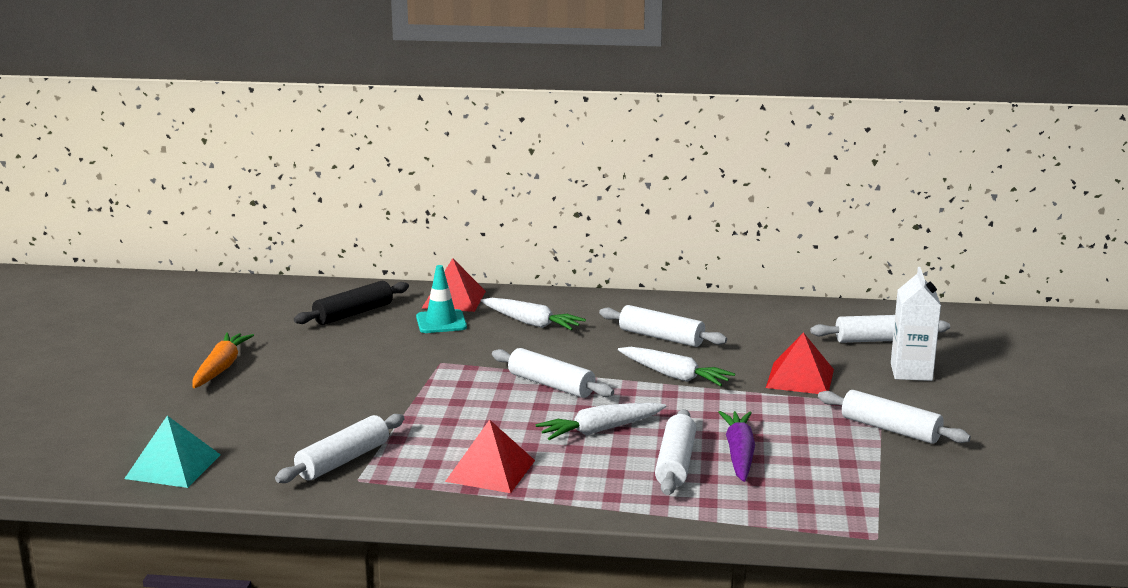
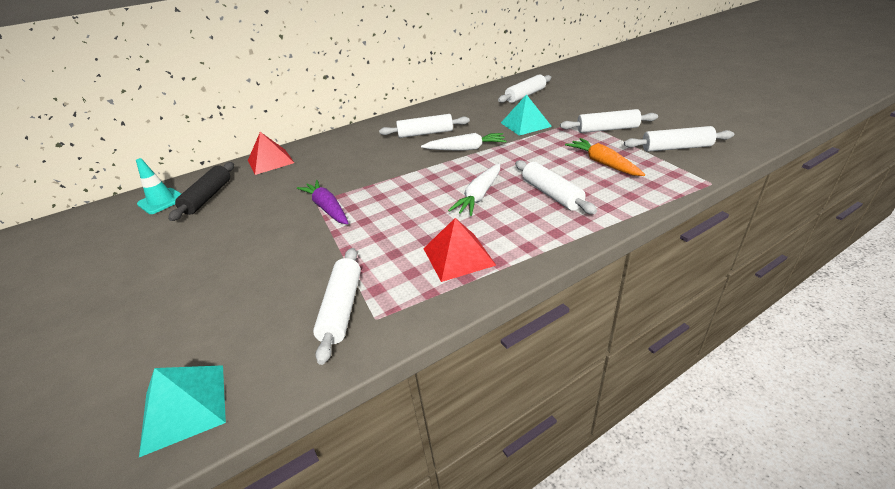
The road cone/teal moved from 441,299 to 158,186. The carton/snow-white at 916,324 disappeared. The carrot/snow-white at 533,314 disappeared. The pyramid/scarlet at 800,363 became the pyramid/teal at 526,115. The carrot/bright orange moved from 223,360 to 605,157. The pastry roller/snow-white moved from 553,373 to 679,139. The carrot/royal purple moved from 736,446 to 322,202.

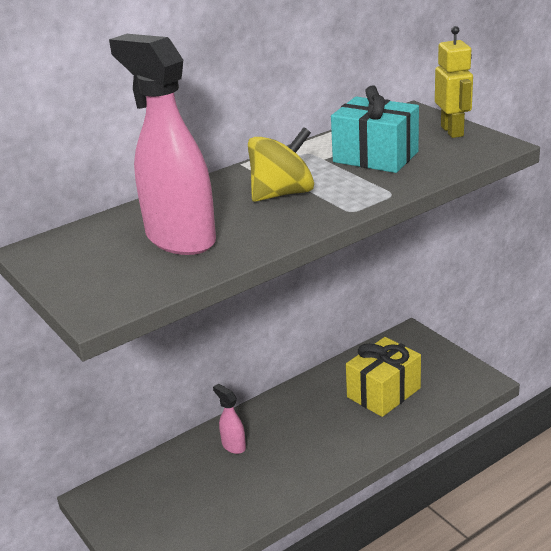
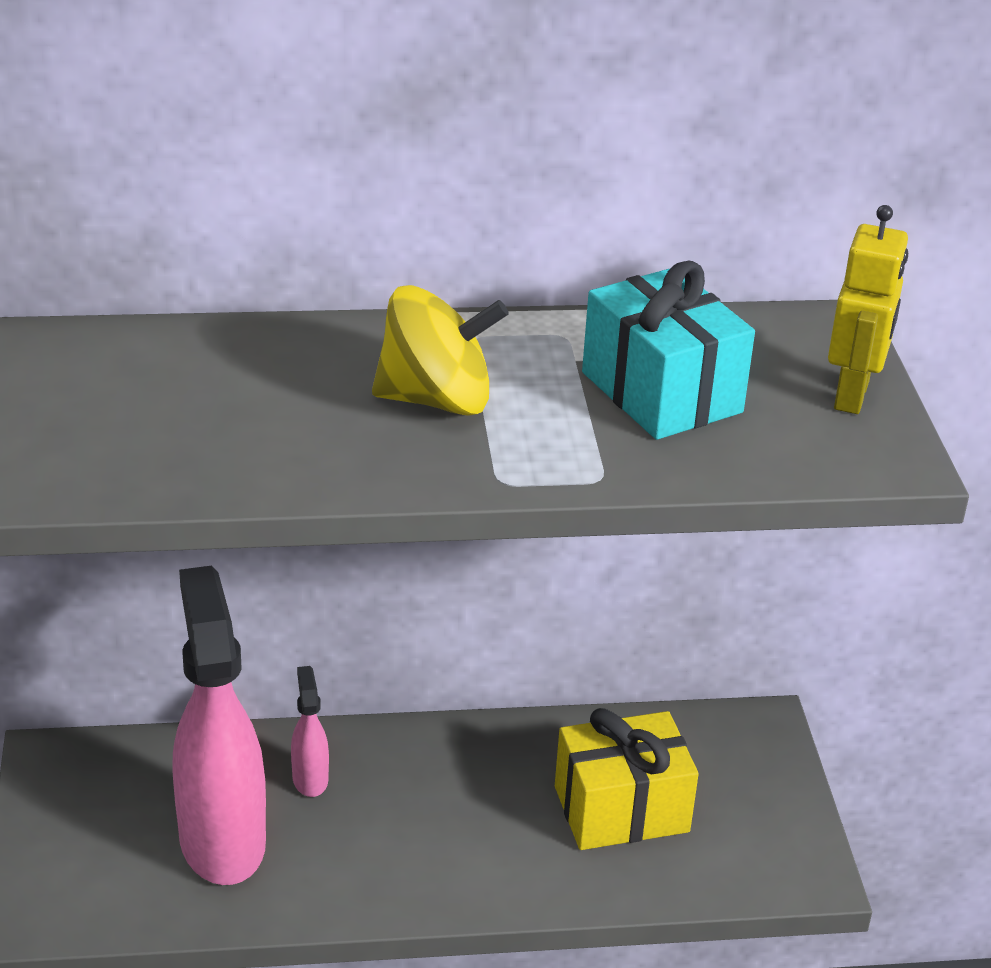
The spray cleaner/rose-pink moved from 162,144 to 219,725.

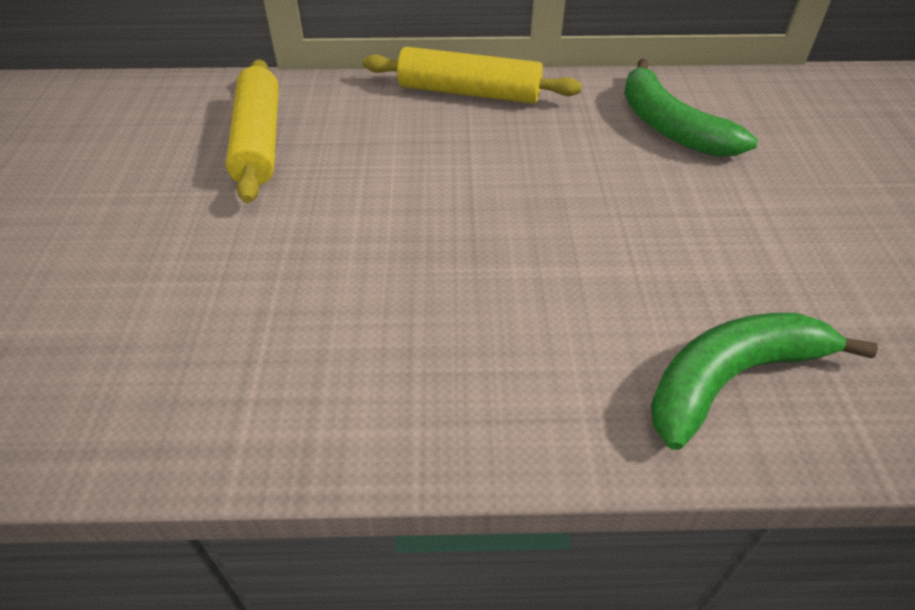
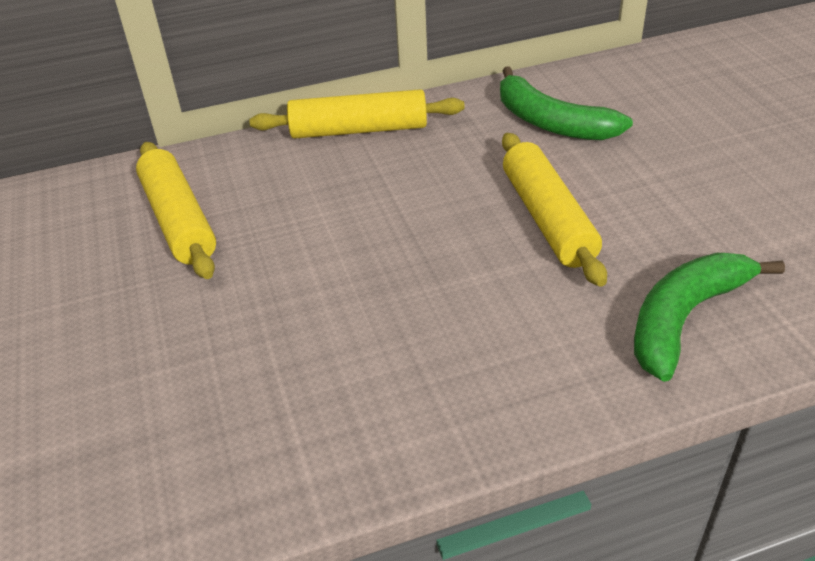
The pastry roller/golden at 554,210 appeared.

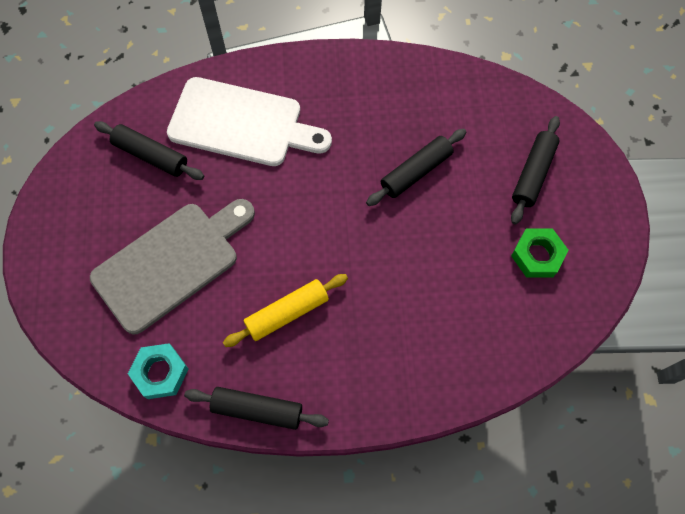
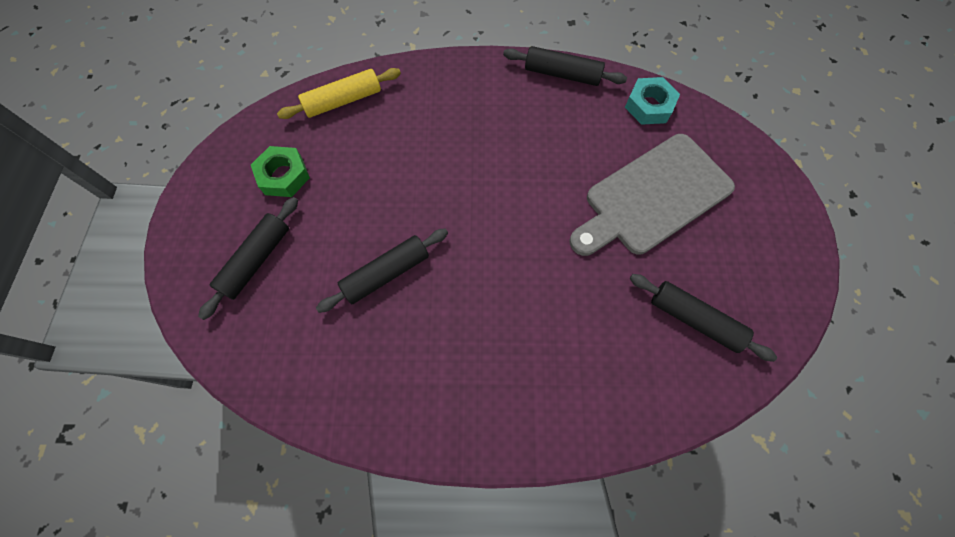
The bread board/snow-white at 249,121 disappeared. The pastry roller/golden moved from 285,310 to 339,93.

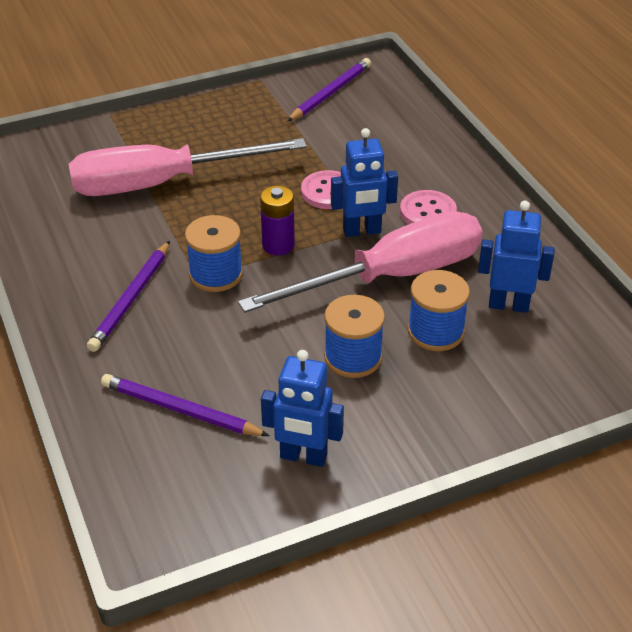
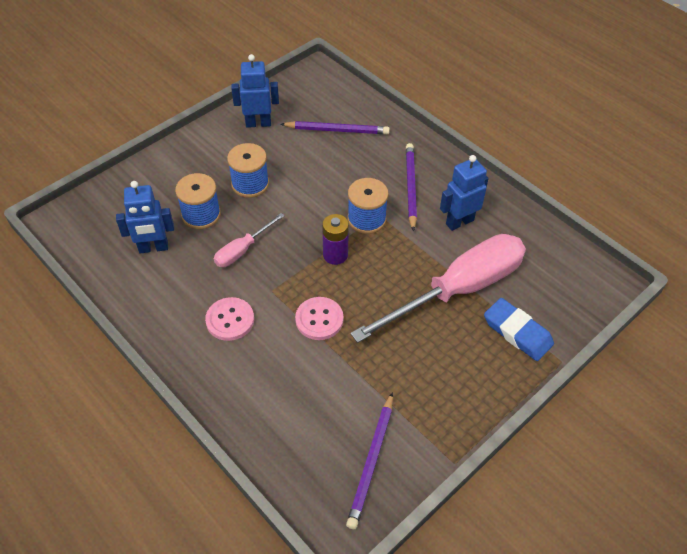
The robot figure/royal blue moved from 364,182 to 464,193. The screwdriver/rose-pink at 360,262 changed to 0.46 times the size. The pencil eraser/royal blue at 519,329 appeared.

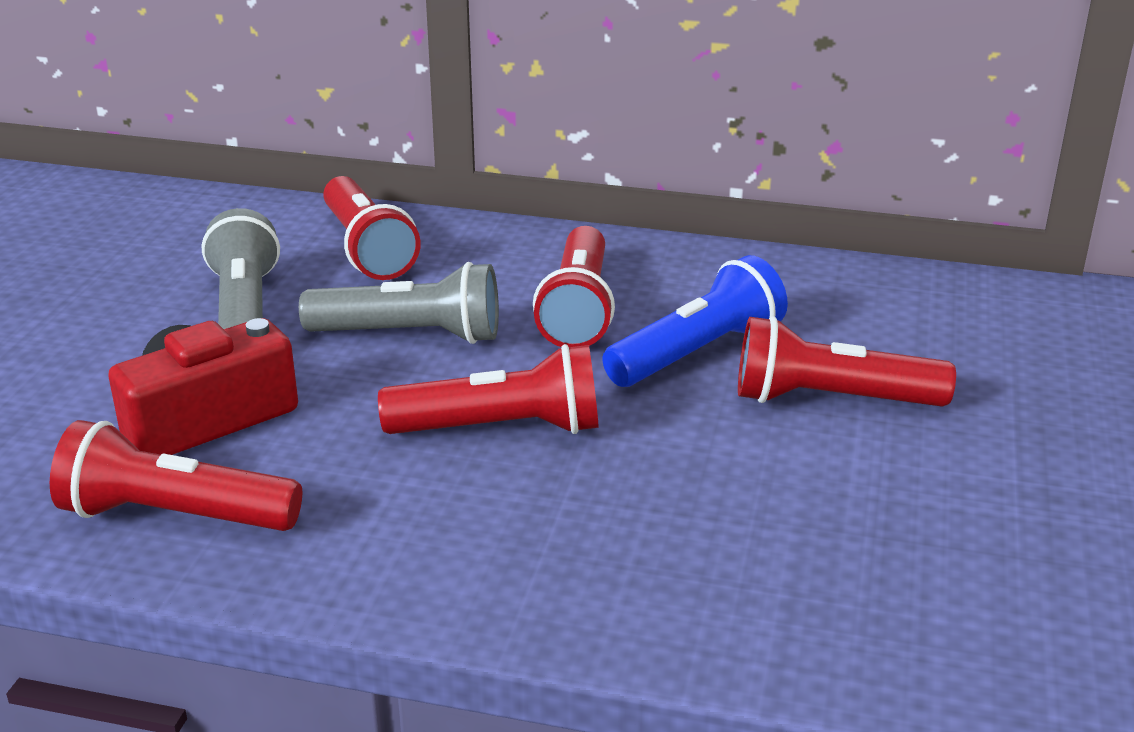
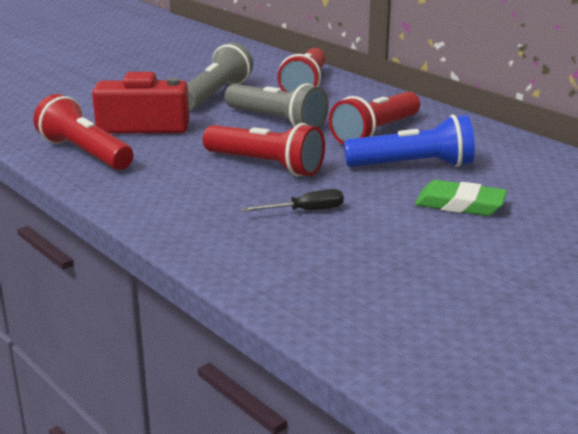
The torch/scarlet at 847,361 was replaced by the pencil eraser/emerald at 461,198. The screwdriver/ebony at 292,200 appeared.

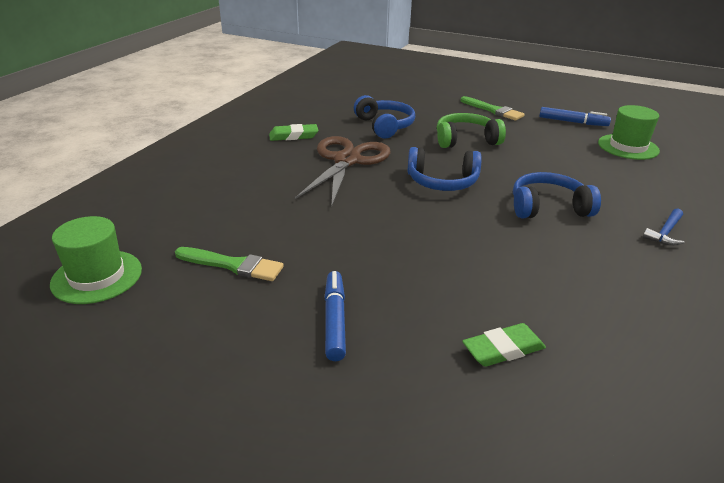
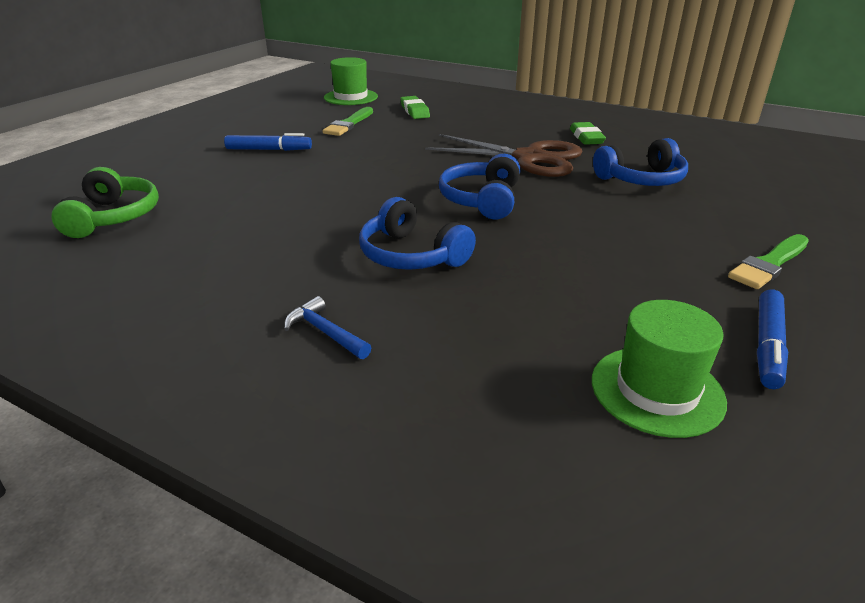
The headset/emerald moved from 471,130 to 105,202. The headset/royal blue at 557,195 turned 135 degrees clockwise. The pencil eraser/emerald moved from 504,345 to 415,107.

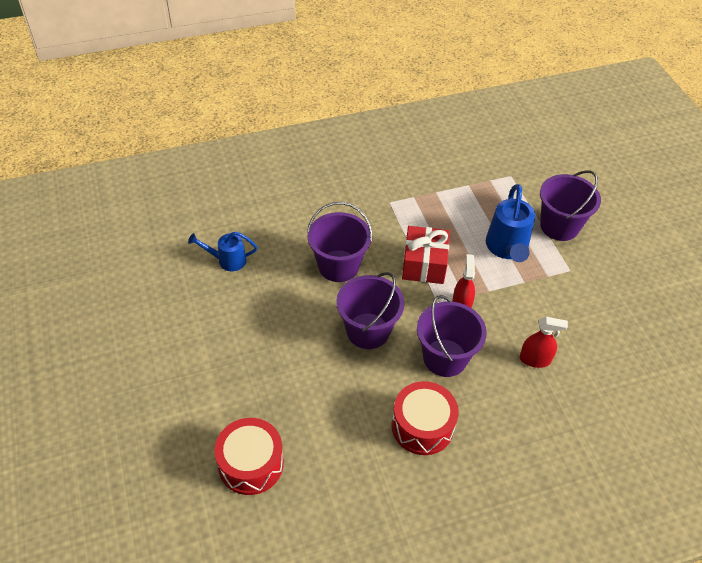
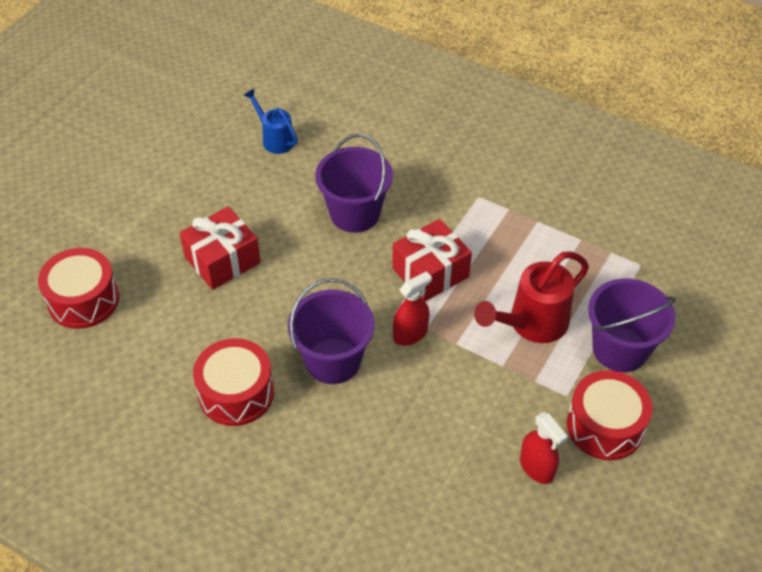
The watering pot/royal blue at 510,223 became the watering pot/scarlet at 531,297. The bucket/royal purple at 370,310 disappeared. The spray cleaner/scarlet moved from 544,342 to 544,448. The gift/scarlet at 220,248 appeared. The drum/scarlet at 610,415 appeared.

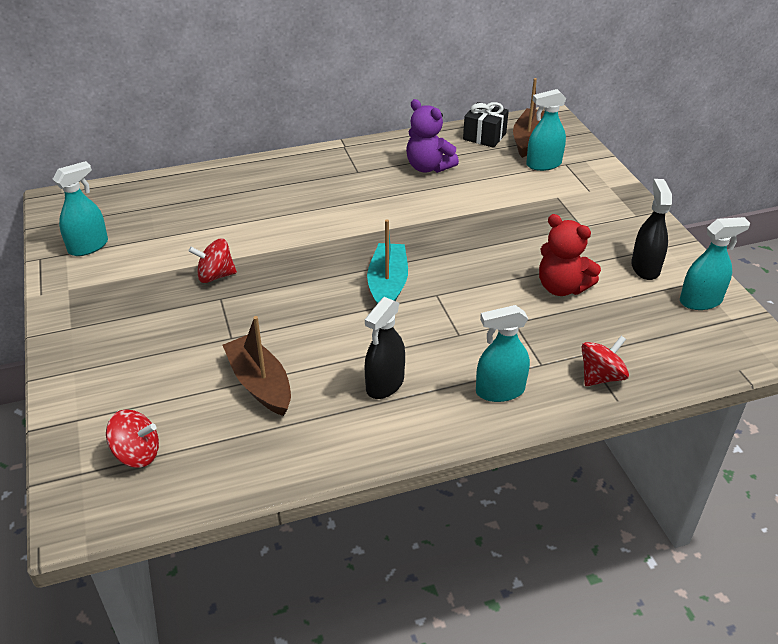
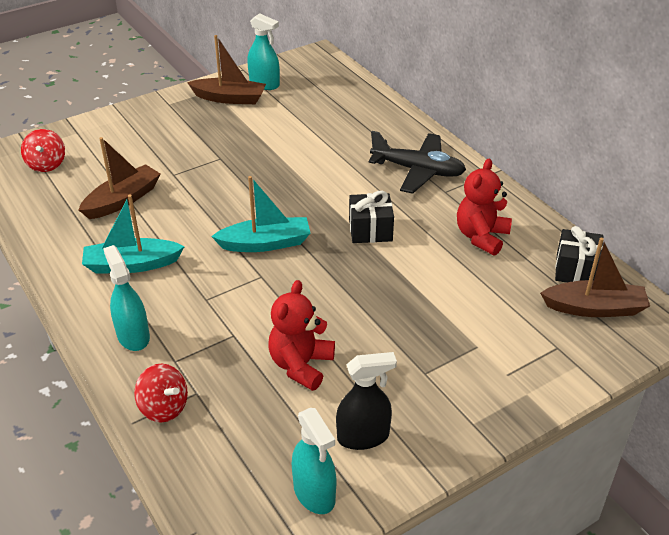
The spray cleaner/teal at 546,130 disappeared. The teddy/royal purple at 432,136 became the teddy/scarlet at 484,207. The whirligig/scarlet at 212,260 disappeared. The spray cleaner/ebony at 385,348 was replaced by the boat/teal at 133,234. The boat/dark brown at 226,69 appeared. The aeroplane/ebony at 417,162 appeared. The gift/ebony at 371,217 appeared.

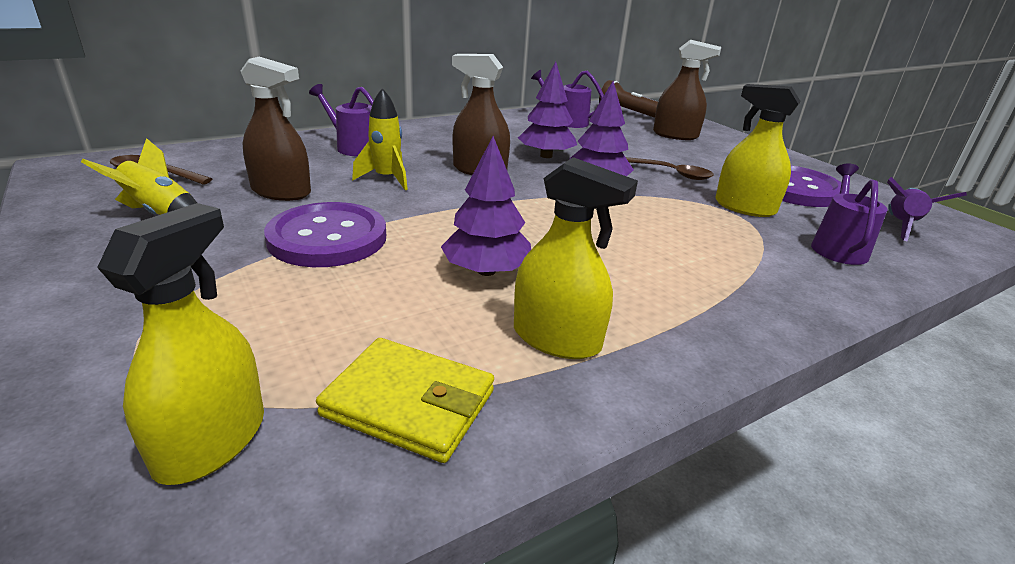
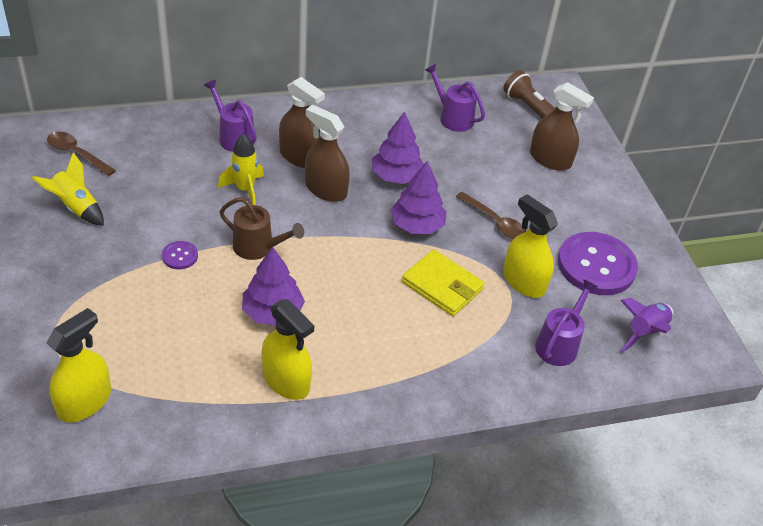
The spray cleaner/dark brown moved from 276,129 to 302,122. The sewing button/royal purple at 325,234 changed to 0.44 times the size. The billfold/golden moved from 405,400 to 443,282. The watering pot/dark brown at 262,228 appeared.

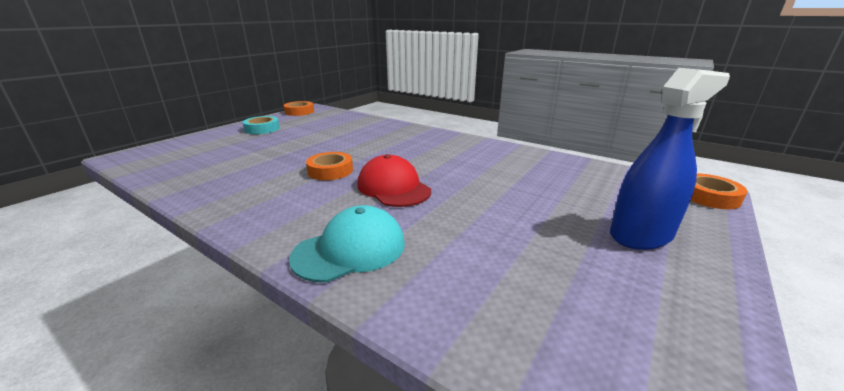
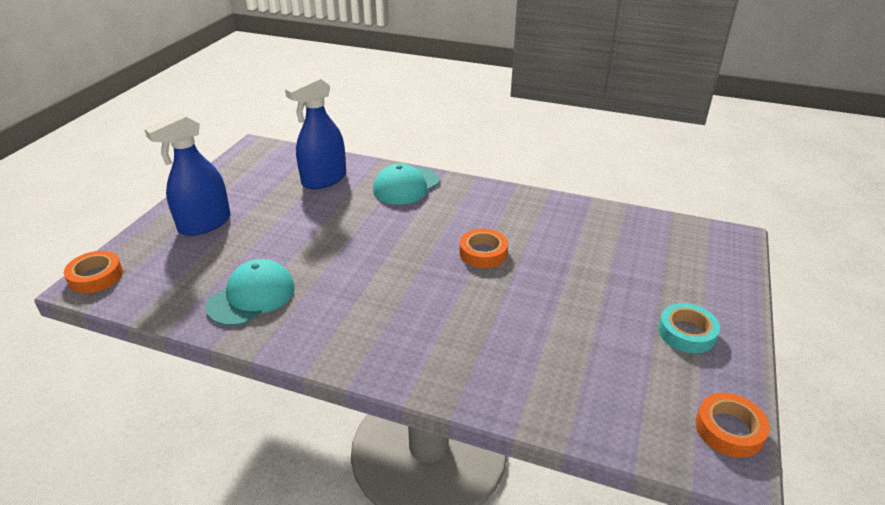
The cap/scarlet at 394,180 disappeared. The spray cleaner/royal blue at 315,132 appeared. The cap/teal at 250,292 appeared.

